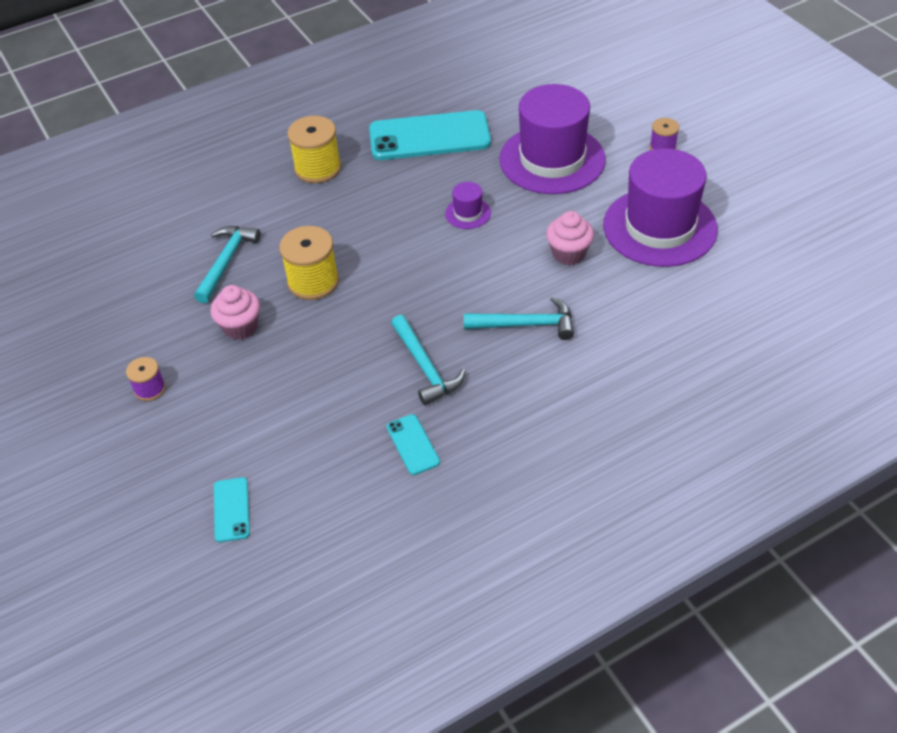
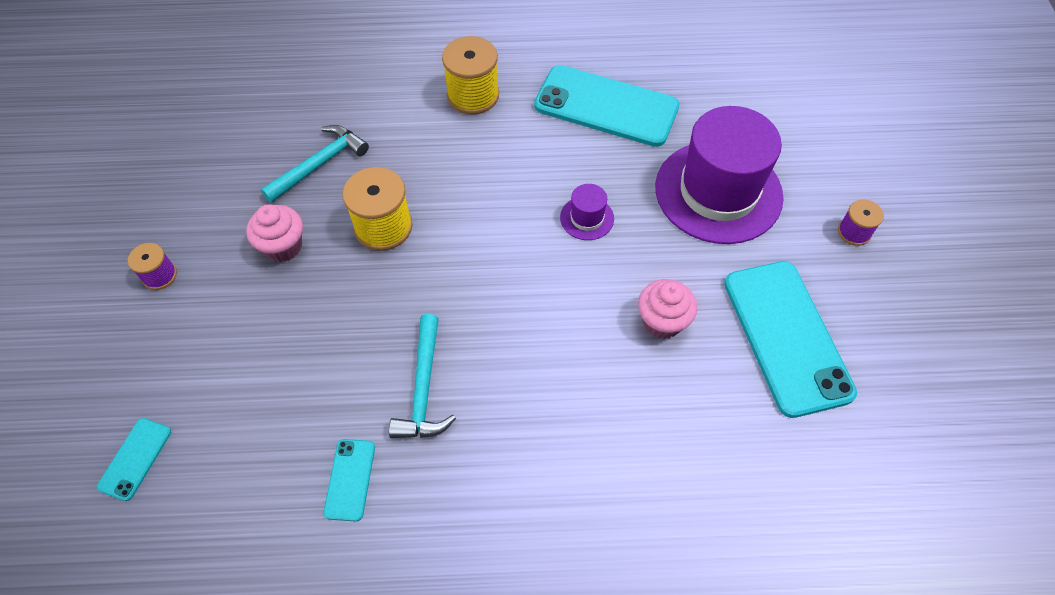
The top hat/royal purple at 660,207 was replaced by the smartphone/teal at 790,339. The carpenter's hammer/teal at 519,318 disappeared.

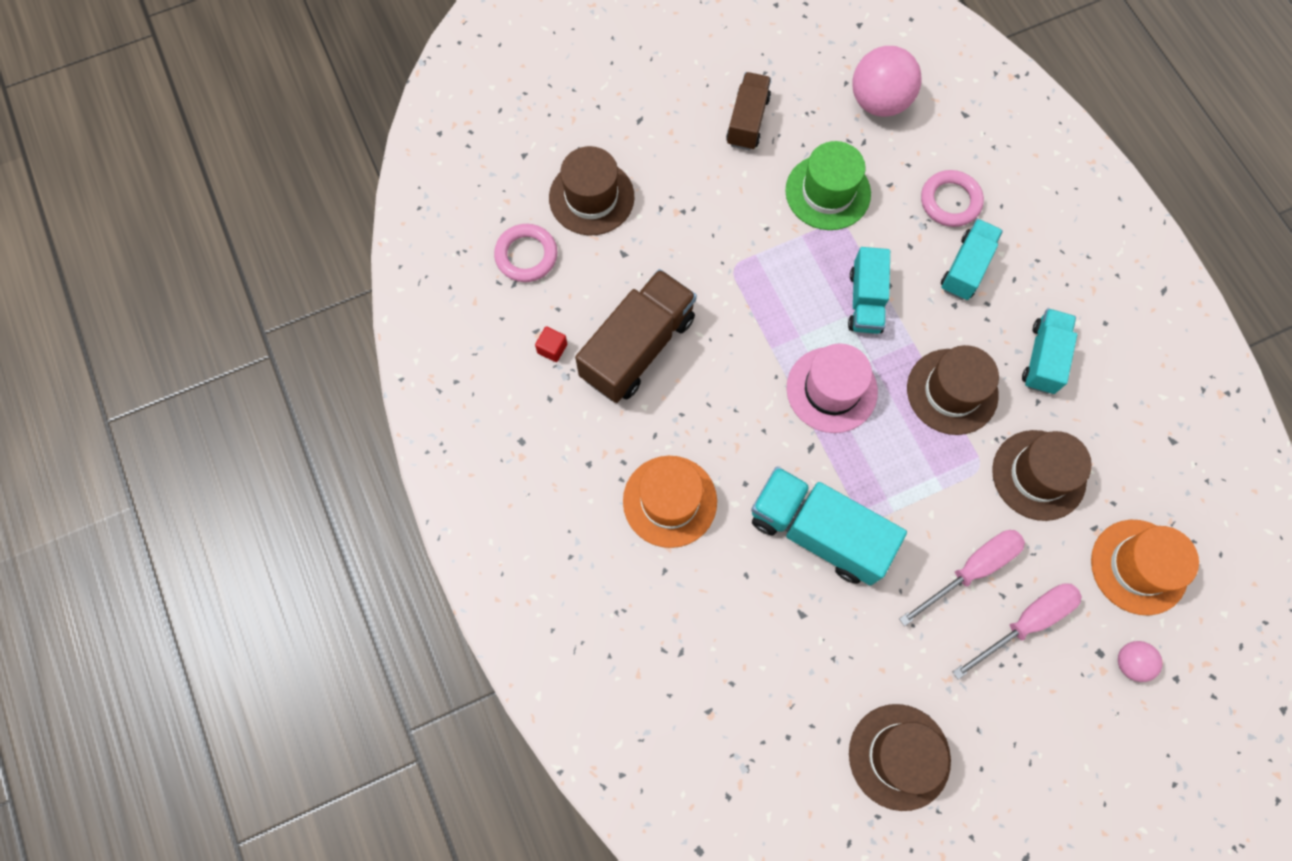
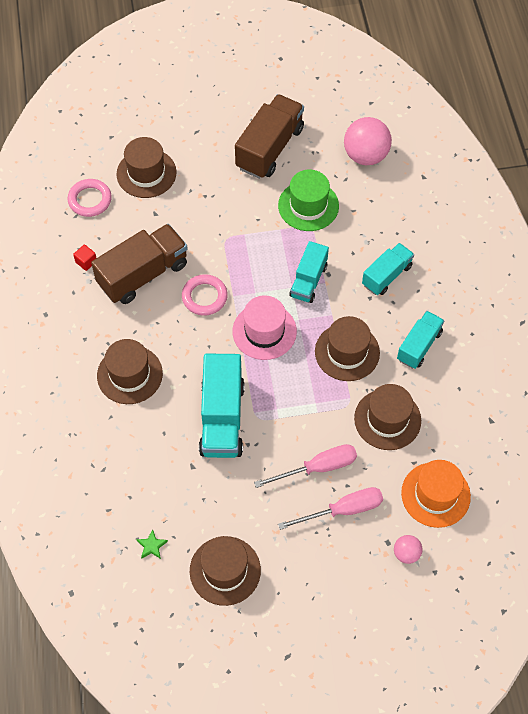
The truck/dark brown at 748,111 changed to 1.63 times the size. The ring/rose-pink moved from 952,198 to 205,294. The top hat/bright orange at 670,502 became the top hat/dark brown at 130,371. The truck/teal at 829,526 turned 135 degrees counterclockwise. The star/emerald at 152,544 appeared.

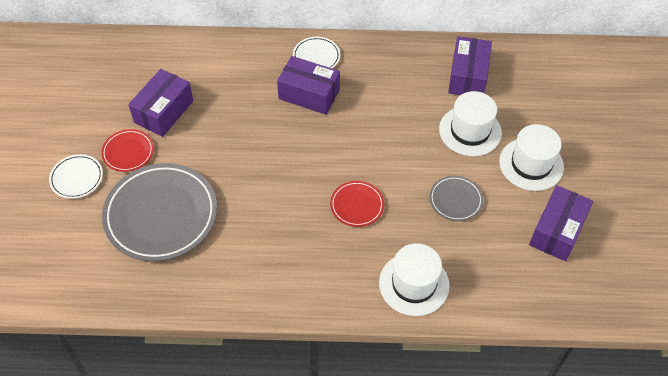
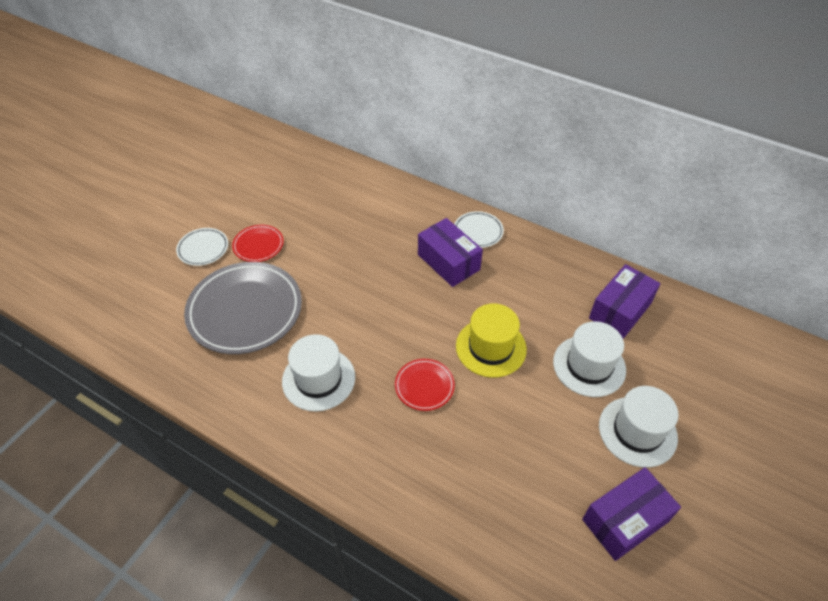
The package/royal purple at 160,103 disappeared. The dinner plate/grey at 456,198 disappeared. The top hat/snow-white moved from 414,279 to 318,373. The top hat/golden at 491,340 appeared.

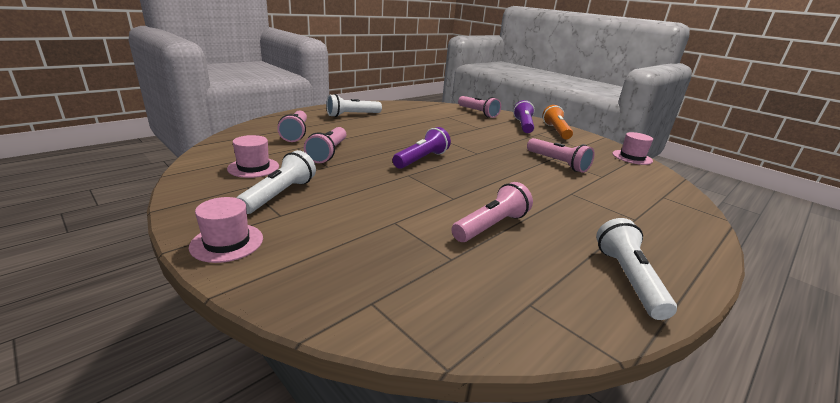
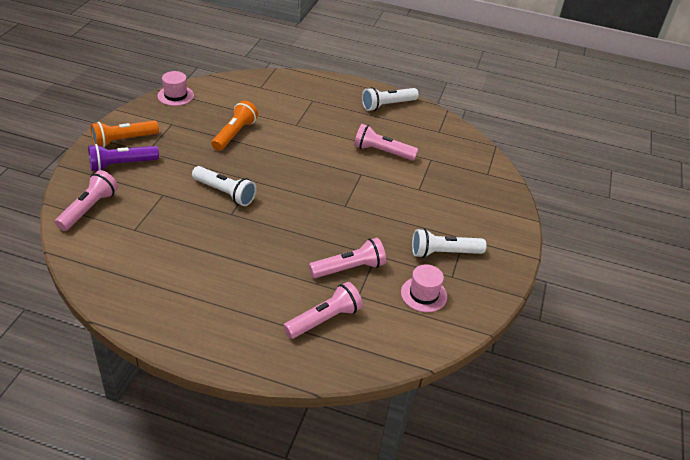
The torch/snow-white moved from 354,105 to 224,186. The torch/royal purple at 421,148 disappeared. The torch/rose-pink at 560,155 became the torch/bright orange at 235,126. The top hat/rose-pink at 226,230 disappeared.

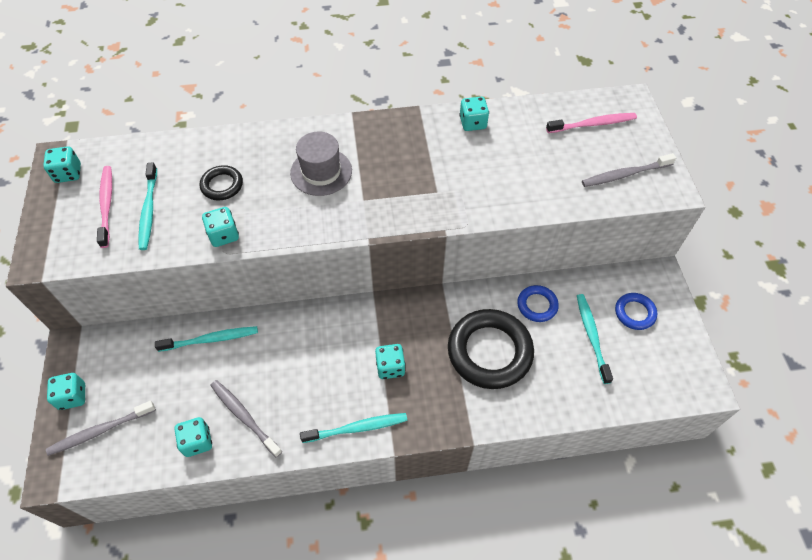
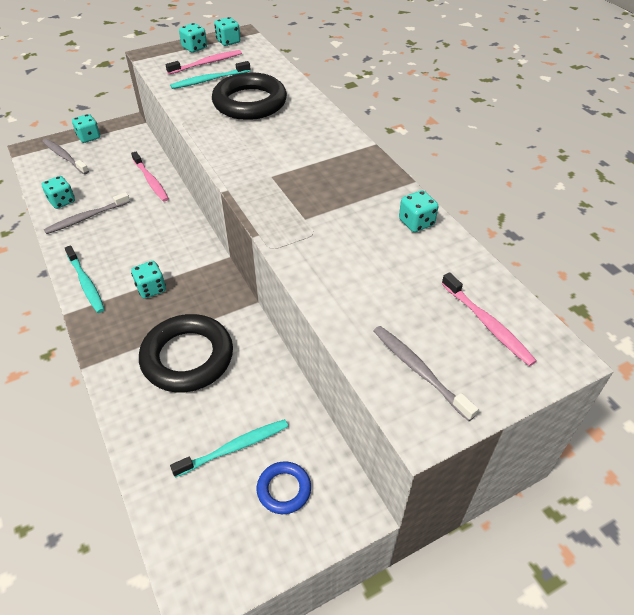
The top hat/grey at 321,164 disappeared. The ring/ebony at 221,183 changed to 2.00 times the size. The dice/teal moved from 220,227 to 193,38. The ring/royal blue at 538,303 disappeared. The tooth brush/teal at 206,339 became the tooth brush/rose-pink at 150,177. The tooth brush/grey at 246,418 turned 150 degrees counterclockwise.

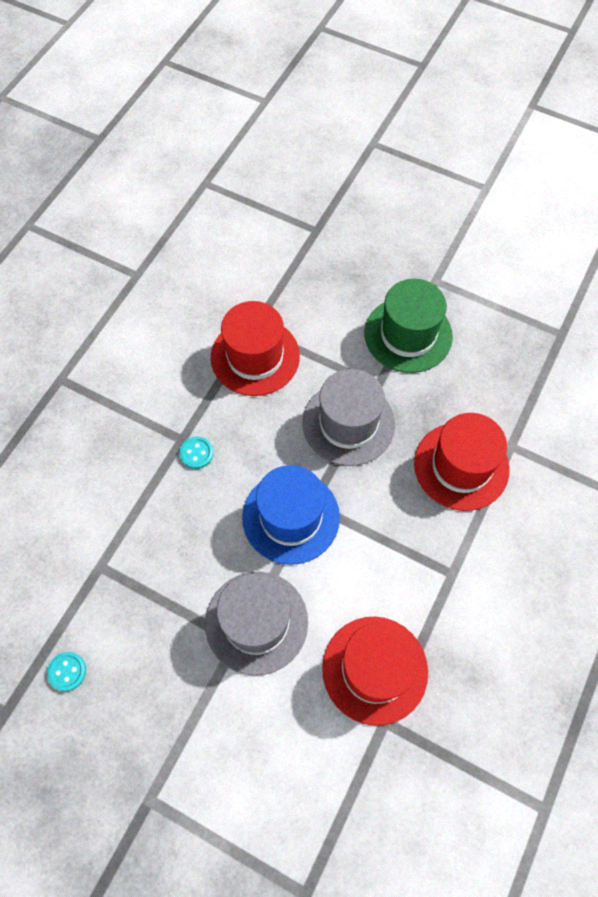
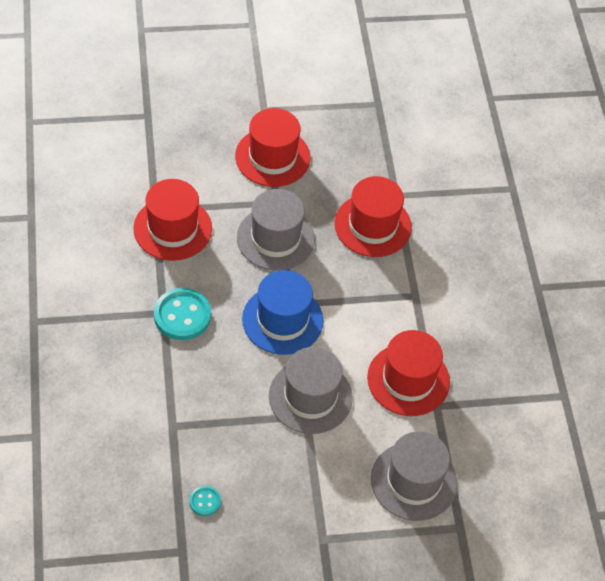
The top hat/emerald at 409,326 became the top hat/scarlet at 272,147. The sewing button/teal at 196,452 changed to 1.96 times the size. The top hat/grey at 414,476 appeared.

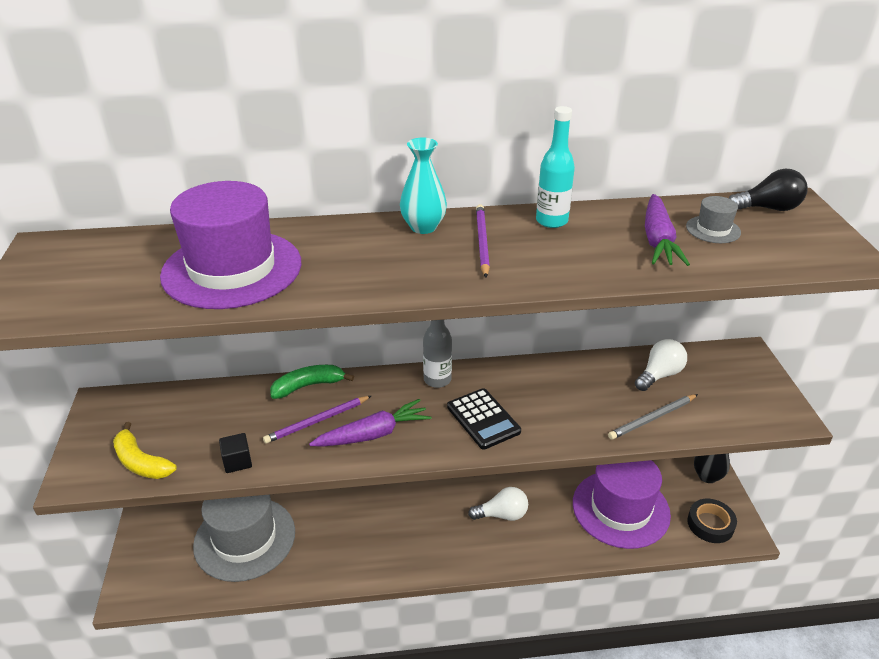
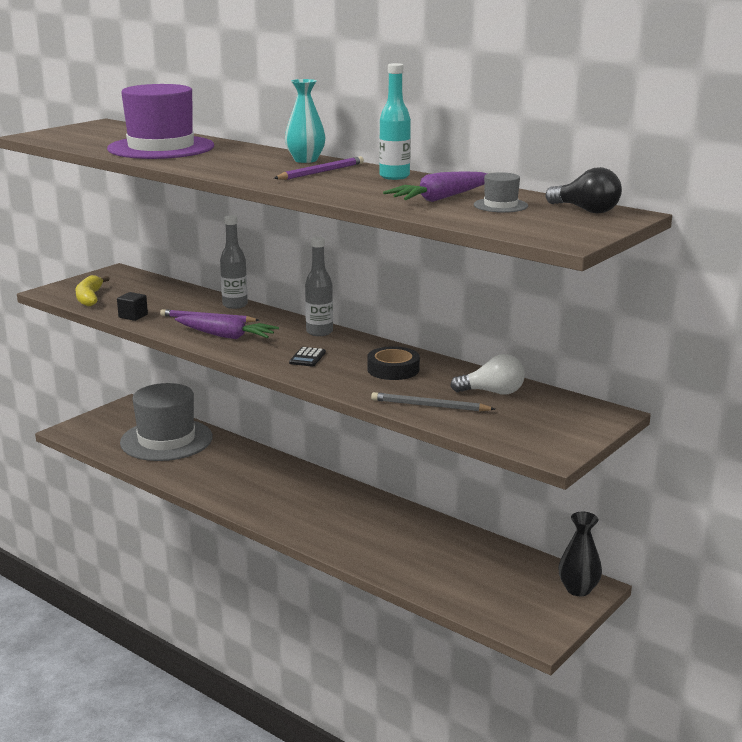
The banana/emerald at 312,382 was replaced by the drink bottle/grey at 234,262. The adding machine/ebony at 484,418 changed to 0.59 times the size. The top hat/royal purple at 622,504 disappeared. The light bulb/snow-white at 498,504 disappeared. The sticky tape/ebony moved from 712,521 to 393,363.

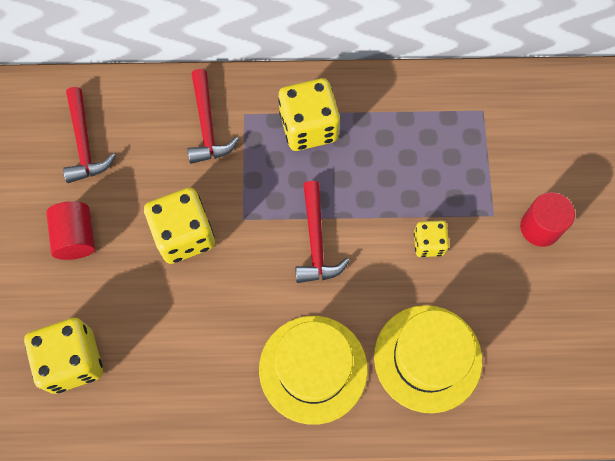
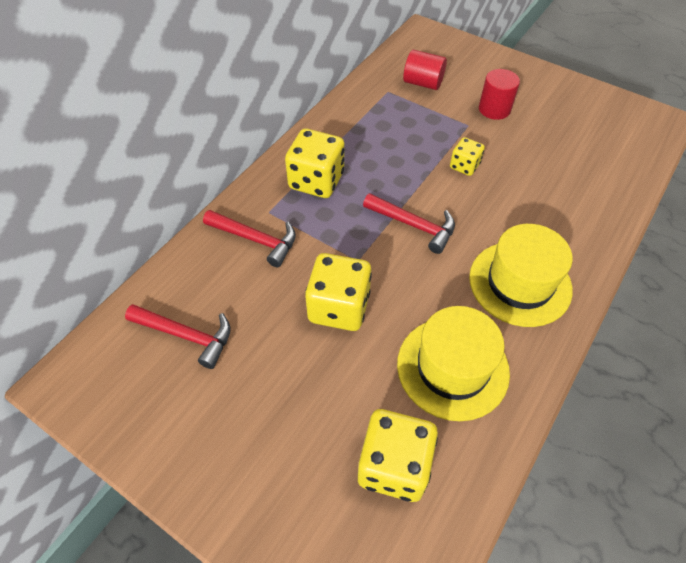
The cylinder shape/scarlet moved from 70,230 to 425,70. The top hat/golden moved from 428,359 to 453,363.

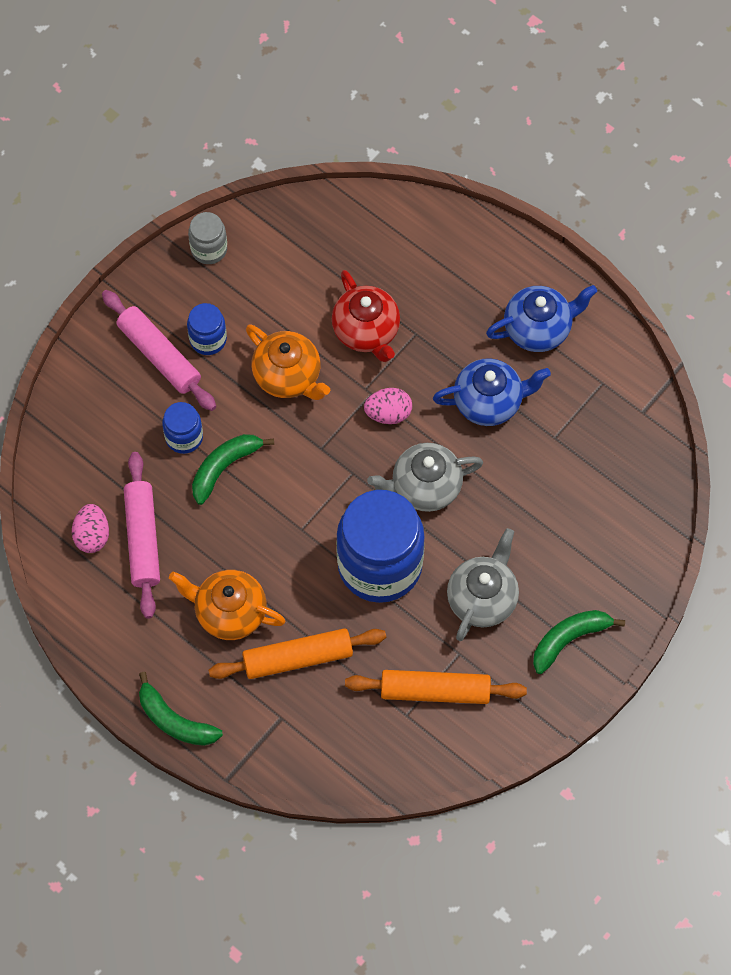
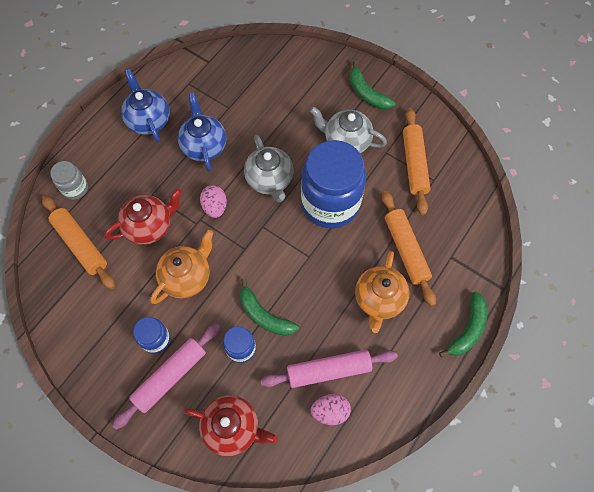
The preserve jar/grey moved from 207,238 to 69,180. The pastry roller/bright orange at 78,242 appeared. The teapot/scarlet at 231,425 appeared.

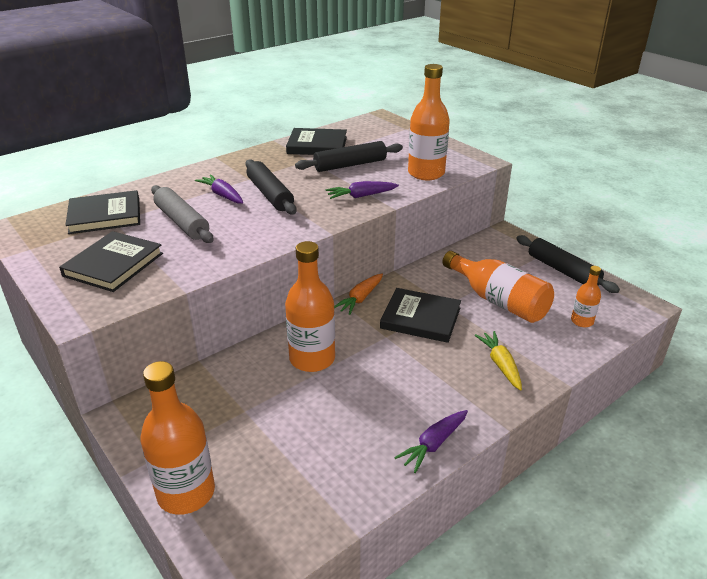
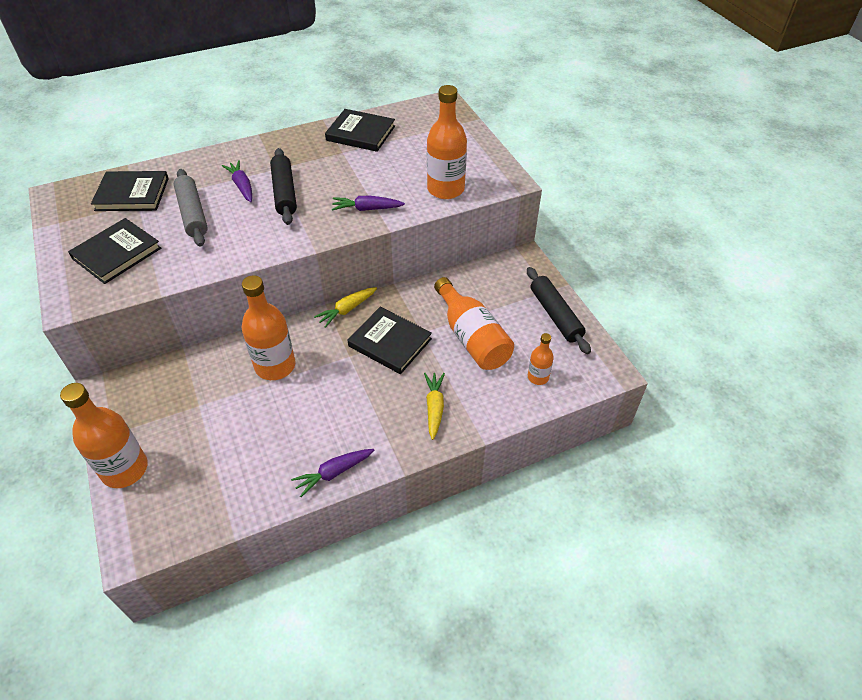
The pastry roller/ebony at 349,156 disappeared. The carrot/bright orange at 358,294 became the carrot/golden at 345,307.

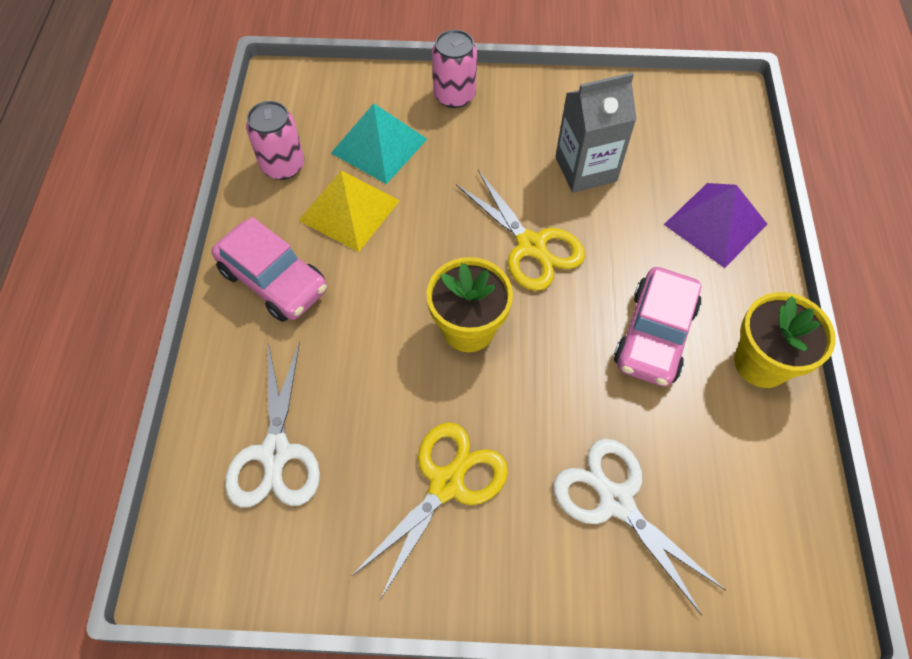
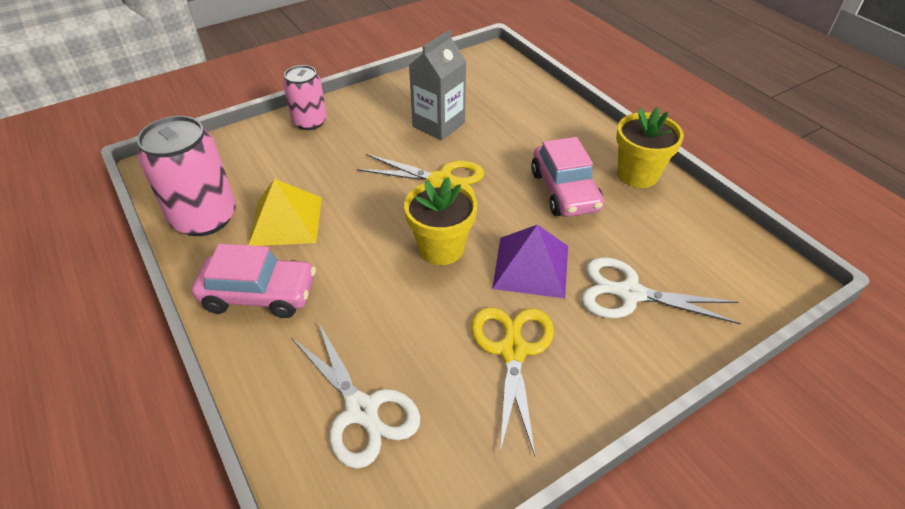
The can/rose-pink at 275,140 changed to 1.59 times the size. The pyramid/teal at 379,143 disappeared. The pyramid/royal purple moved from 715,225 to 530,261.

